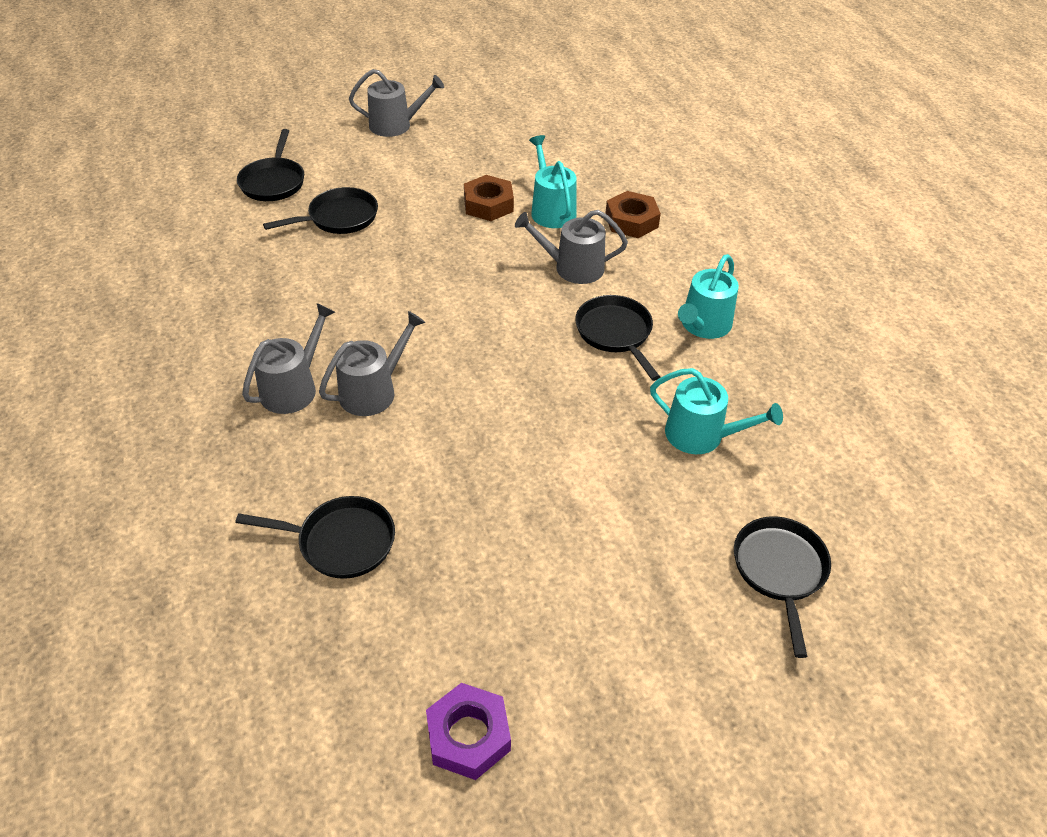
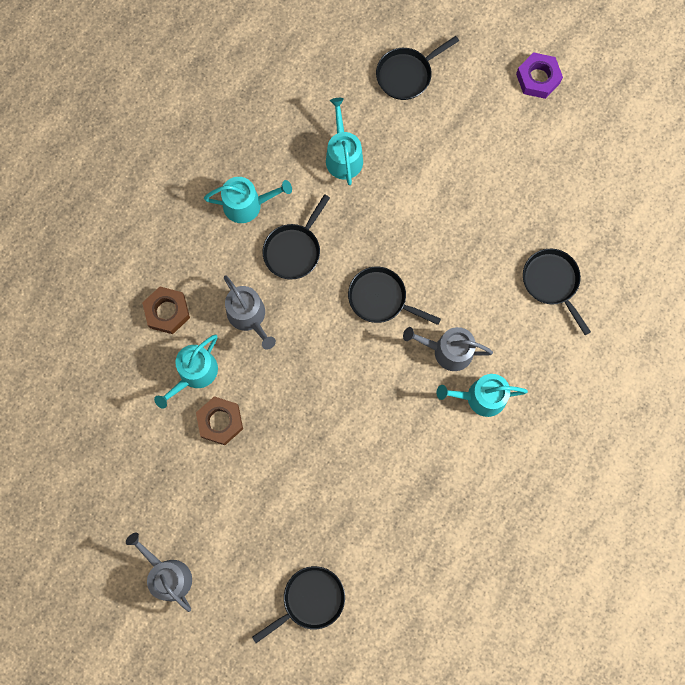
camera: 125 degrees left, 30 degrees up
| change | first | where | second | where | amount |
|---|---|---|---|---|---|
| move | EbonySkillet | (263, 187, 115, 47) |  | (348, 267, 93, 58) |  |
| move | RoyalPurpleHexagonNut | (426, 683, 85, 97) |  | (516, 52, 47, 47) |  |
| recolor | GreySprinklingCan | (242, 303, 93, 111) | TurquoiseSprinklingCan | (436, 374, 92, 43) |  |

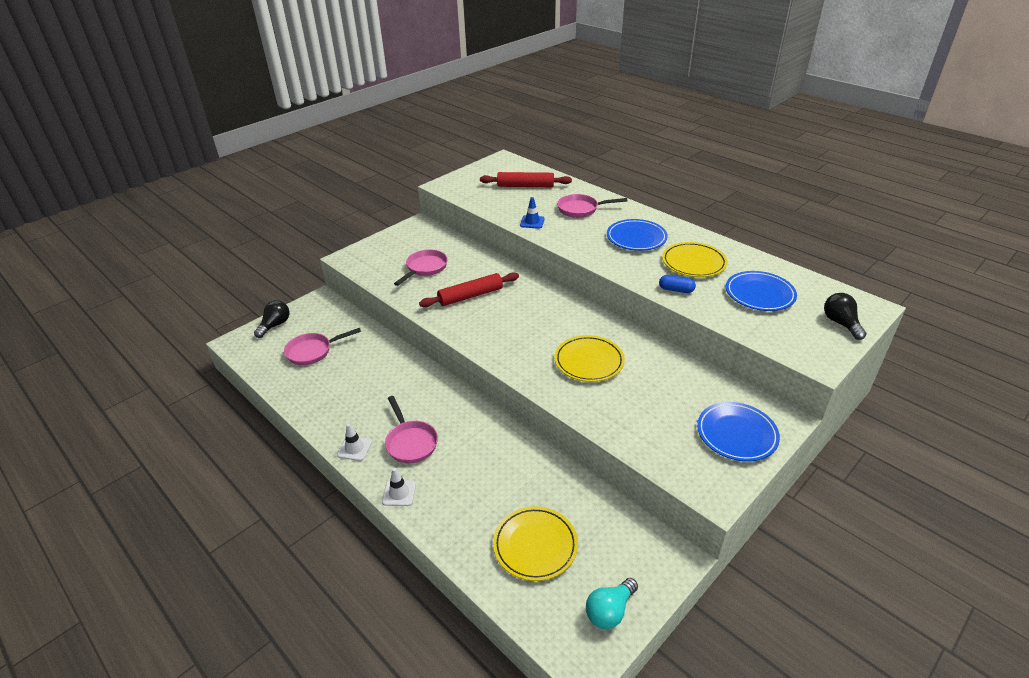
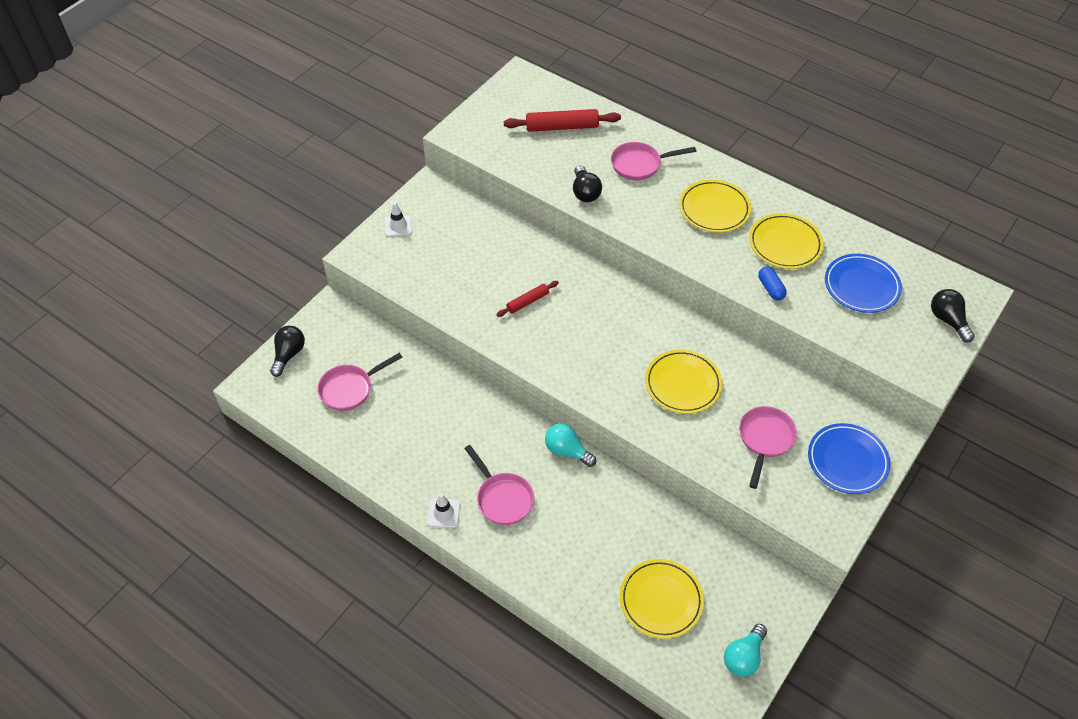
camera: 10 degrees left, 15 degrees up
| change | first | where | second | where | amount |
|---|---|---|---|---|---|
| insert |  |  | TurquoiseLightBulb | (545, 423, 51, 44) |  |
| move | PureWhiteSafetyCone | (382, 468, 34, 38) |  | (385, 202, 27, 35) |  |
| move | RosySkillet | (394, 249, 54, 37) |  | (739, 406, 58, 83) |  |
| replace | BlueSafetyCone | (520, 197, 25, 32) | EbonyLightBulb | (573, 165, 29, 37) |  |
| recolor | BlueDinnerPlate | (607, 219, 61, 32) | BrightYellowDinnerPlate | (679, 180, 72, 53) |  |
| rotate | BluePillShape | (659, 275, 37, 18) |  | (758, 267, 29, 33) | 60 degrees clockwise |
| resize | ScarletDoughRoller | (419, 272, 100, 35) |  | (496, 281, 63, 36) | x0.58 |

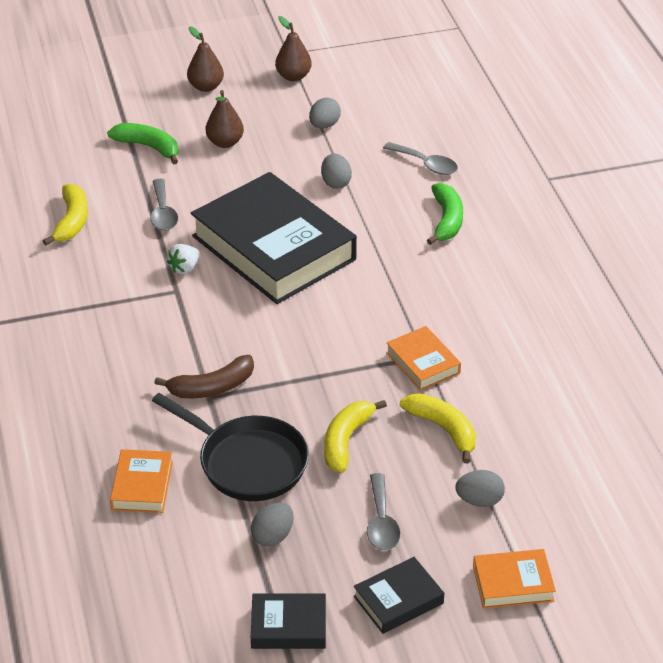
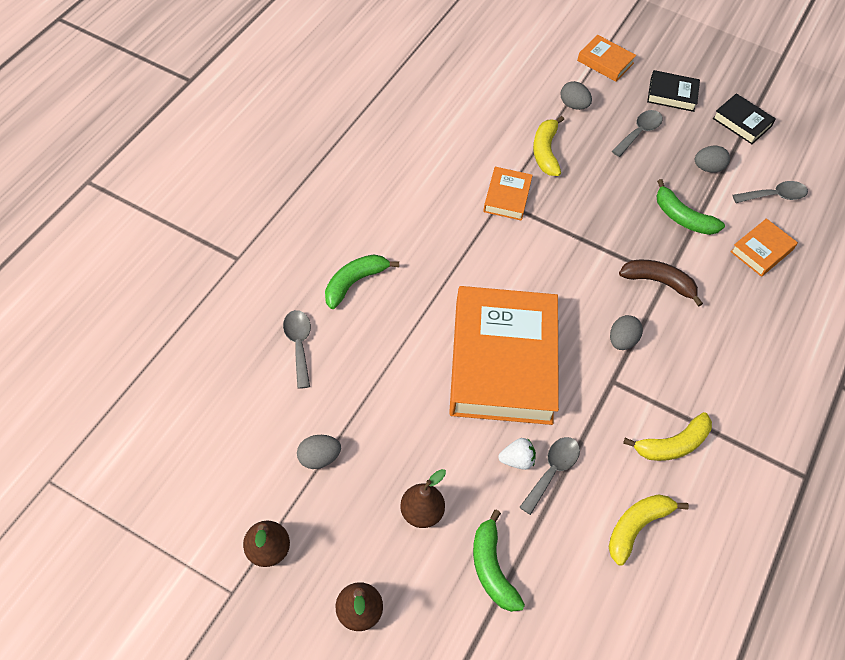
camera: 140 degrees left, 15 degrees up
| change | first | where | second | where | amount |
|---|---|---|---|---|---|
| insert |  |  | GreyTeaspoon | (733, 181, 75, 22) |  |
| move | PureWhiteToyStrawberry | (167, 244, 33, 30) |  | (498, 438, 38, 32) |  |
| move | GreyEgg | (321, 154, 31, 35) |  | (610, 315, 33, 35) |  |
| move | BrightYellowToyBanana | (324, 400, 63, 73) |  | (623, 412, 89, 49) |  |
| replace | EbonySkillet | (152, 393, 157, 108) | LeafGreenToyBanana | (656, 179, 69, 56) |  |
| recolor | EbonyHardcover | (191, 172, 166, 132) | OrangeHardcover | (449, 286, 110, 139) |  |

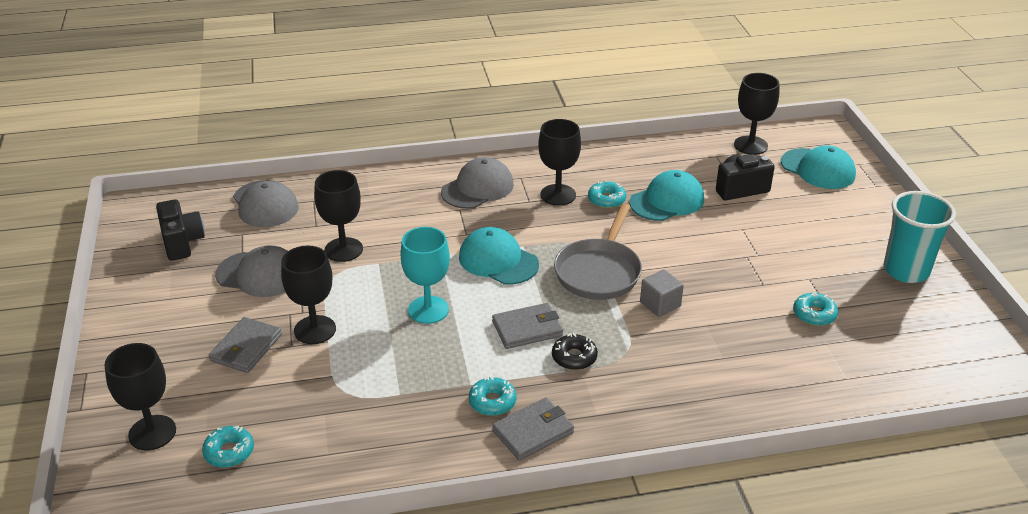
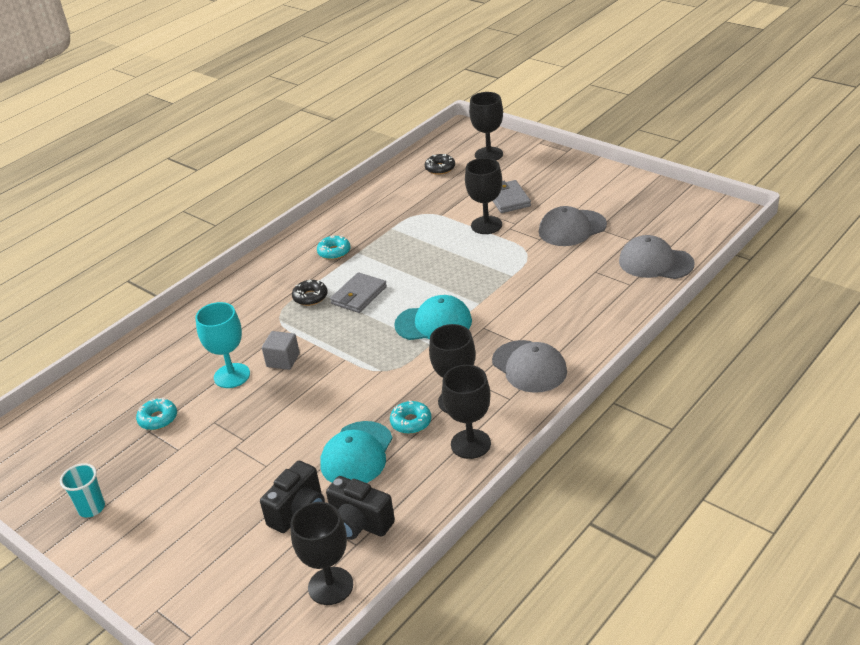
camera: 145 degrees right, 0 degrees up
| change | first | where | second | where | amount |
|---|---|---|---|---|---|
| delete | GreyBillfold | (492, 398, 82, 62) |  |  |  |
| delete | GreySkillet | (554, 203, 88, 97) |  |  |  |
| delete | TurquoisePeakedCap | (781, 145, 75, 44) |  |  |  |
| move | EbonyCompactCamera | (156, 199, 49, 62) |  | (326, 476, 69, 64) |  |
| move | EbonyGoblet | (314, 170, 49, 92) |  | (442, 365, 49, 94) |  |
| move | TurquoiseGoblet | (400, 227, 50, 97) |  | (195, 302, 55, 86) |  |
| recolor | TurquoiseGlazedDonut | (202, 426, 52, 42) | EbonyGlazedDonut | (425, 154, 30, 21) |  |
| rotate | GreyPeakedCap | (441, 157, 73, 52) |  | (492, 340, 75, 53) | 45 degrees counterclockwise |
| resize | TurquoiseTumbler | (883, 191, 73, 92) |  | (60, 463, 45, 55) | x0.57 |

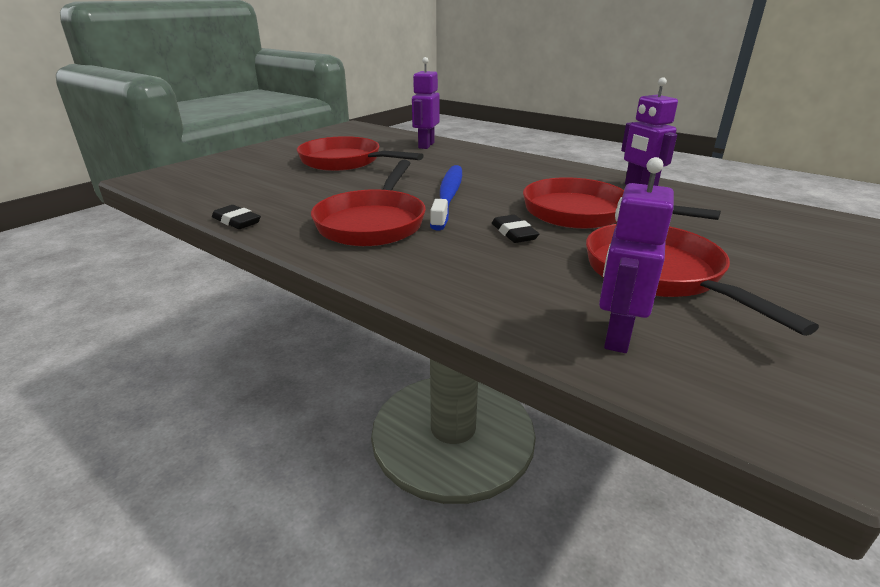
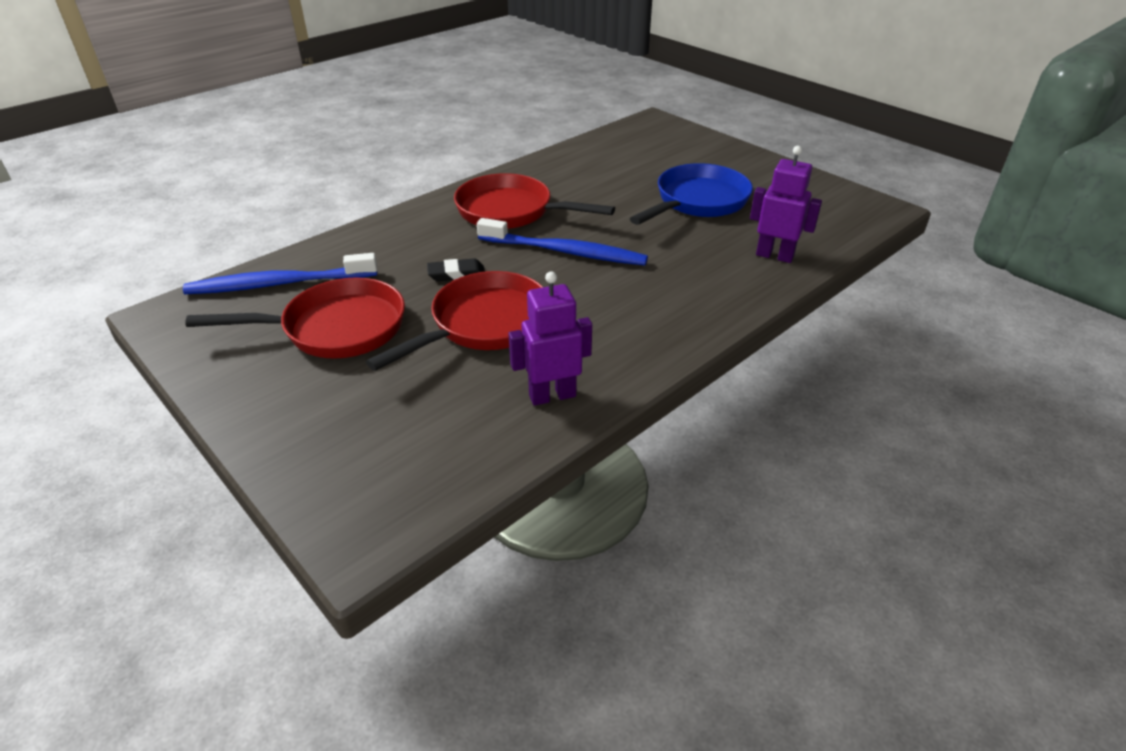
camera: 100 degrees right, 10 degrees up
| change | first | where | second | where | amount |
|---|---|---|---|---|---|
| delete | EbonyPencilEraser | (212, 205, 49, 24) |  |  |  |
| replace | RoyalPurpleRobot | (599, 157, 75, 196) | BlueToothBrush | (183, 253, 194, 41) |  |
| recolor | ScarletSkillet | (297, 136, 127, 35) | BlueSkillet | (630, 163, 123, 62) |  |

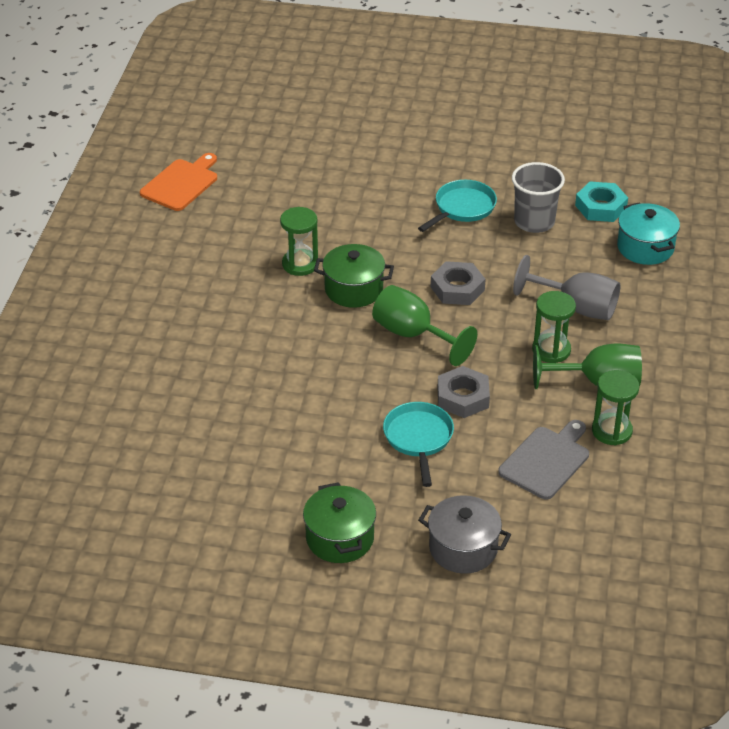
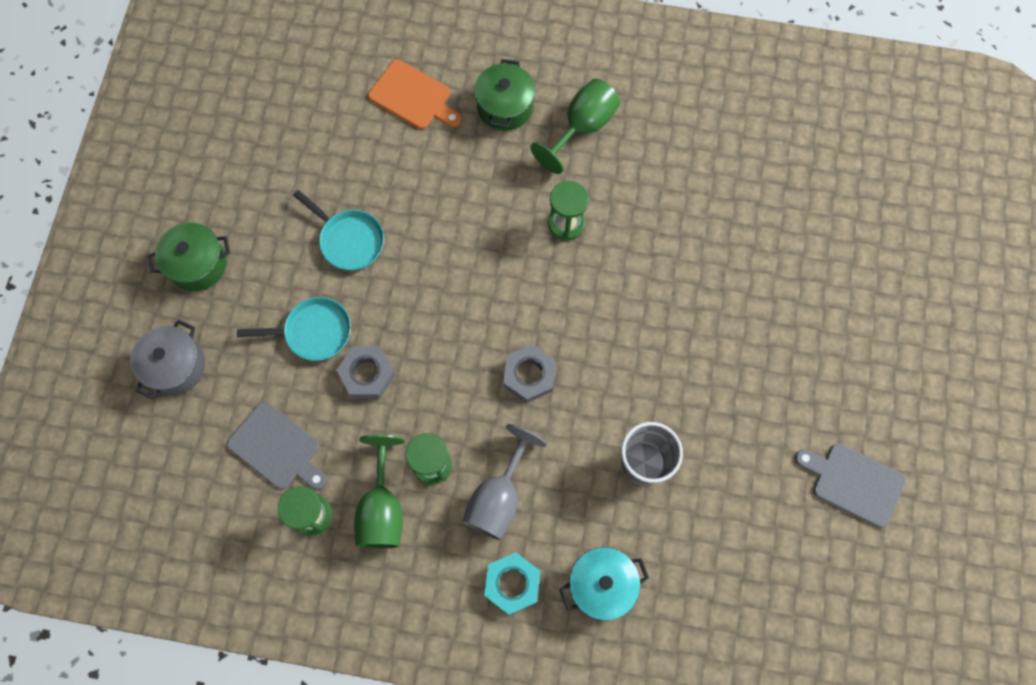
camera: 90 degrees right, 30 degrees up
| change | first | where | second | where | amount |
|---|---|---|---|---|---|
| insert |  |  | GreyBreadBoard | (795, 443, 111, 85) |  |
| move | OrangeBreadBoard | (140, 153, 77, 58) |  | (368, 59, 93, 70) |  |
| move | LeafGreenStockpot | (314, 244, 80, 64) |  | (474, 59, 61, 72) |  |
| move | LeafGreenGoblet | (372, 285, 105, 81) |  | (530, 79, 90, 95) |  |
| move | TurquoiseSkillet | (418, 180, 79, 52) |  | (293, 190, 91, 81) |  |
| move | TurquoiseHexagonNut | (575, 182, 53, 40) |  | (484, 552, 56, 63) |  |

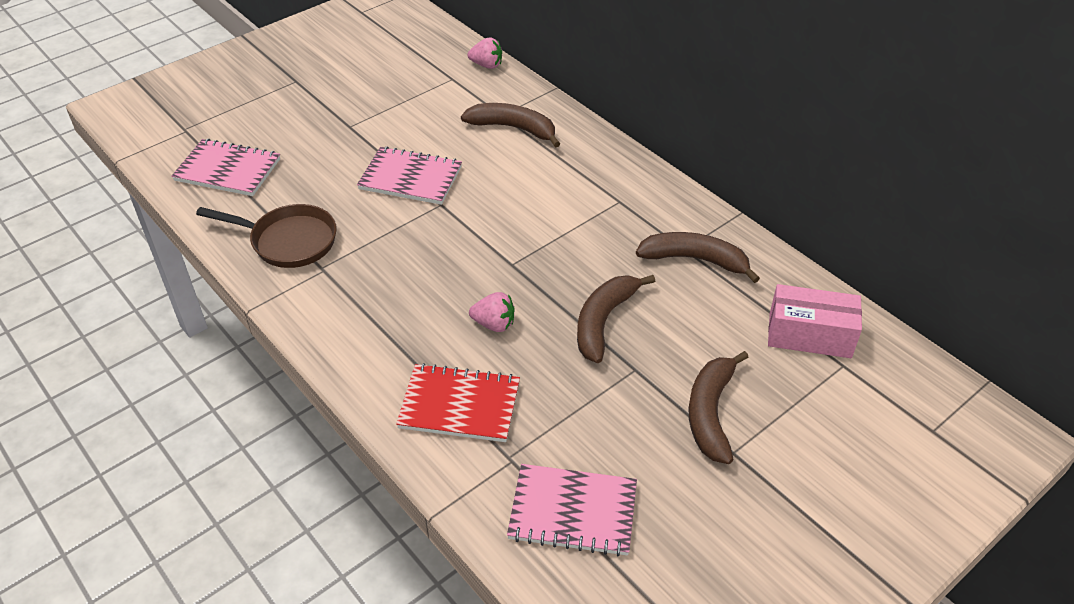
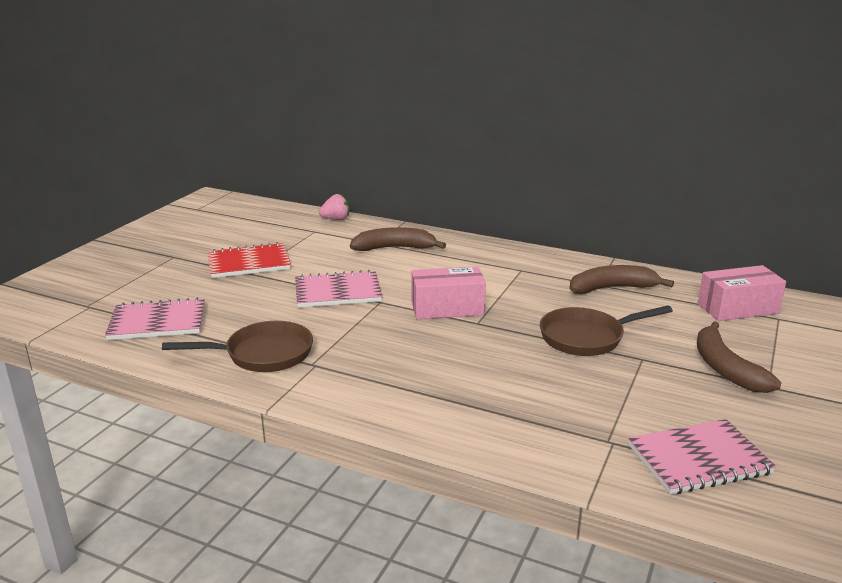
camera: 25 degrees left, 20 degrees down
| change | first | where | second | where | amount |
|---|---|---|---|---|---|
| delete | RosyToyStrawberry | (469, 292, 46, 40) |  |  |  |
| insert |  |  | RosyParcel | (411, 266, 75, 53) |  |
| move | ScarletNotepad | (396, 363, 124, 79) |  | (208, 242, 83, 36) |  |
| replace | BrownToyBanana | (577, 275, 78, 88) | BrownSkillet | (540, 305, 133, 51) |  |

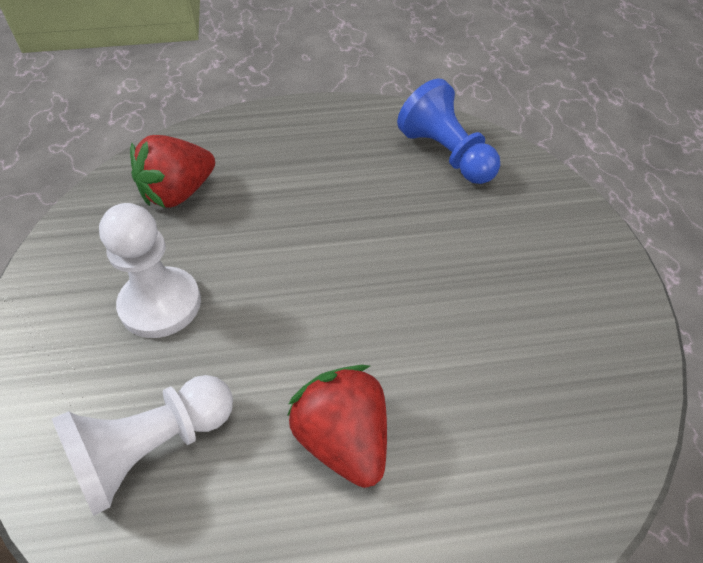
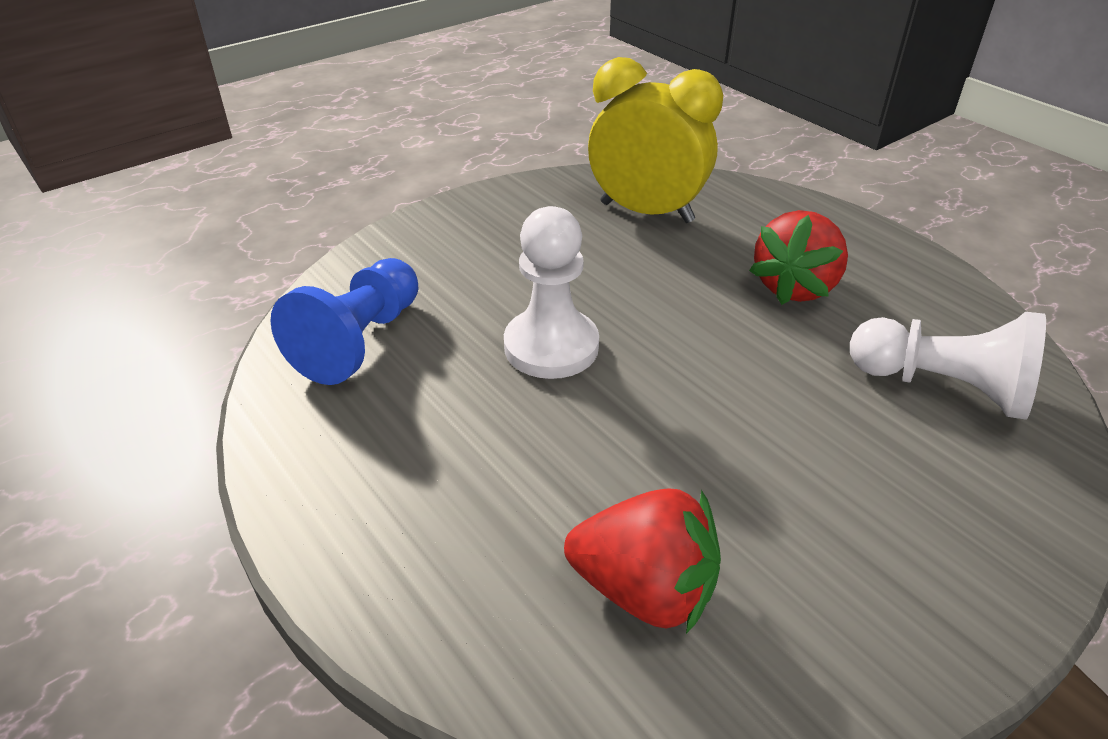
camera: 120 degrees left, 10 degrees down
| change | first | where | second | where | amount |
|---|---|---|---|---|---|
| insert |  |  | BrightYellowAlarmClock | (588, 57, 135, 166) |  |
| move | PureWhitePawn | (99, 203, 102, 135) |  | (504, 206, 95, 173) |  |

